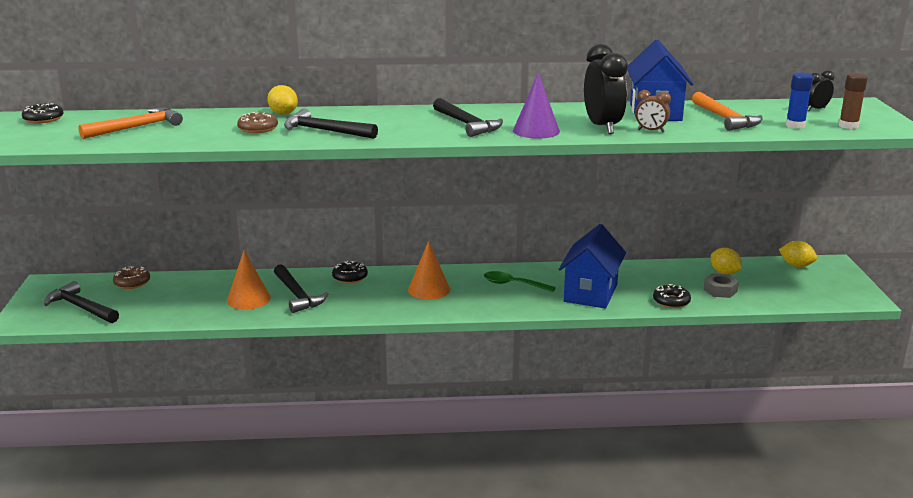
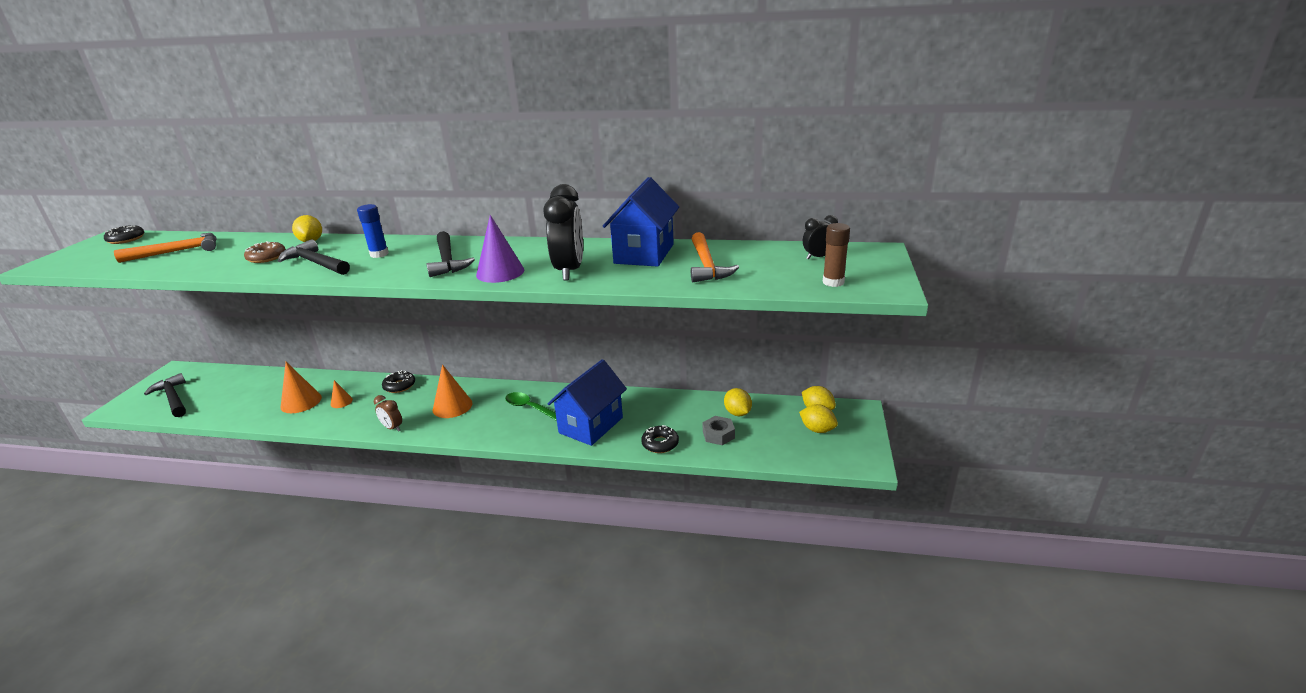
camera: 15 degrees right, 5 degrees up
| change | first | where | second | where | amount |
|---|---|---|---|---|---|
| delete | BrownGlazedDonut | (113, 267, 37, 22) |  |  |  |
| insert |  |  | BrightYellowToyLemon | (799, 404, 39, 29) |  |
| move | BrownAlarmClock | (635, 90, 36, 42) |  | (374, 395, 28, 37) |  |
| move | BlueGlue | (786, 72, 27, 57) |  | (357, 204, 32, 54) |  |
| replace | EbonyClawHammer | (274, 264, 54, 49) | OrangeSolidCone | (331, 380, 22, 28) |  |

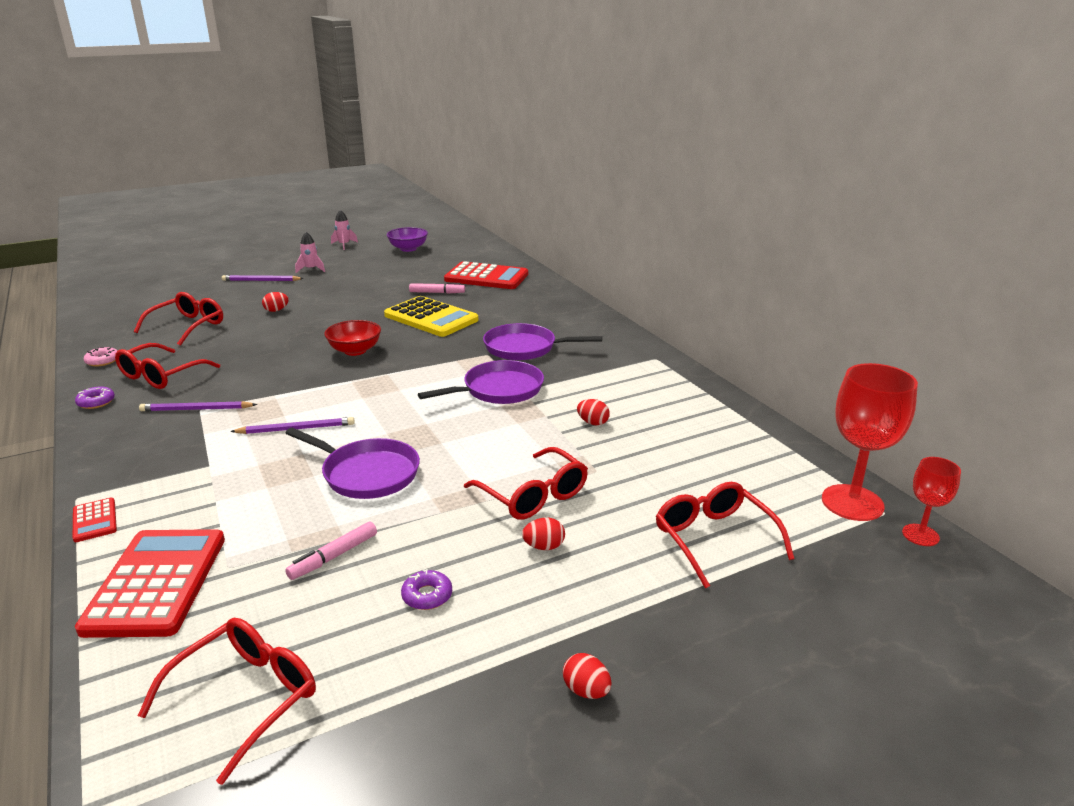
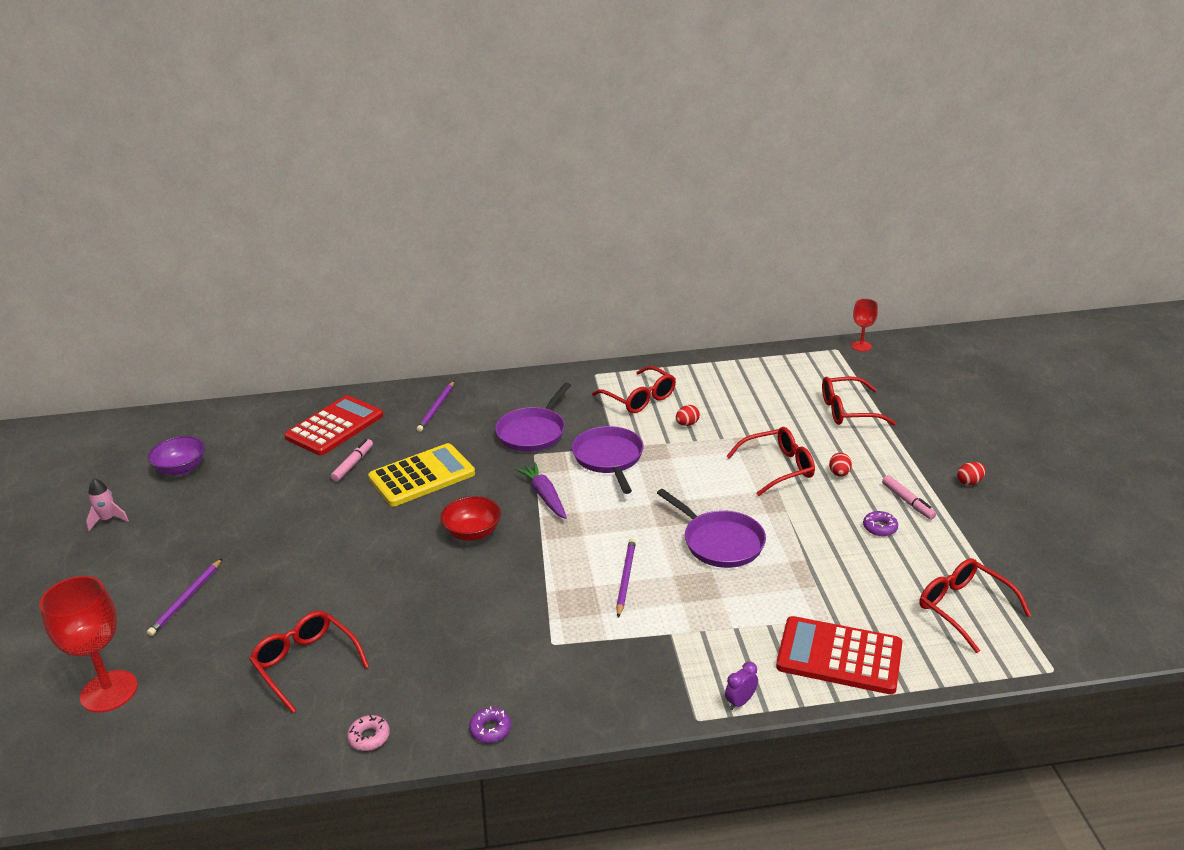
camera: 70 degrees left, 5 degrees up
| change | first | where | second | where | amount |
|---|---|---|---|---|---|
| delete | ScarletEgg | (262, 292, 27, 20) |  |  |  |
| delete | RosySpaceship | (295, 232, 30, 41) |  |  |  |
| insert |  |  | RoyalPurpleCarrot | (516, 462, 51, 57) |  |
| move | ScarletSpectacles | (115, 343, 105, 46) |  | (592, 366, 84, 47) |  |
| move | RoyalPurplePencil | (139, 401, 118, 10) |  | (417, 381, 37, 51) |  |
| move | RosyMarker | (285, 522, 92, 58) |  | (882, 475, 54, 45) |  |
| move | ScarletGoblet | (822, 363, 96, 158) |  | (39, 576, 99, 137) |  |
| replace | ScarletAddingMachine | (73, 498, 44, 44) | RoyalPurpleAlarmClock | (725, 662, 33, 48) |  |
| rotate | RoyalPurpleSkillet | (286, 428, 134, 71) |  | (657, 489, 109, 79) | 90 degrees clockwise |

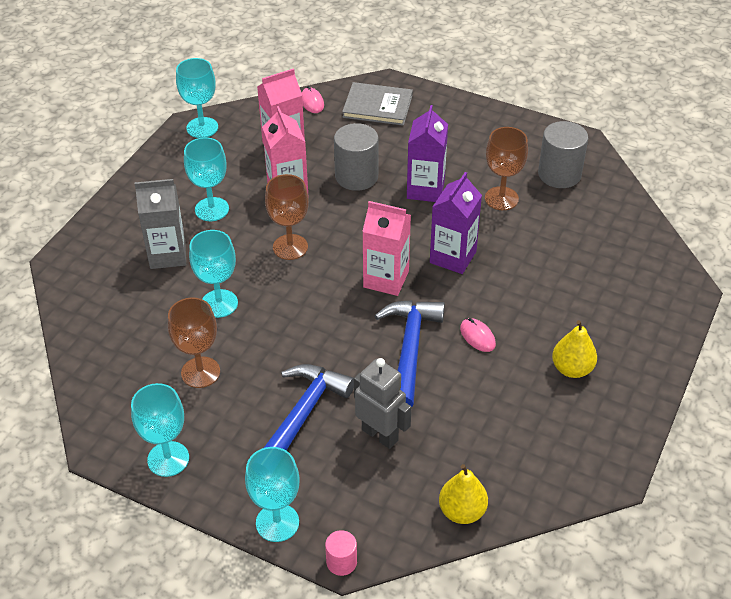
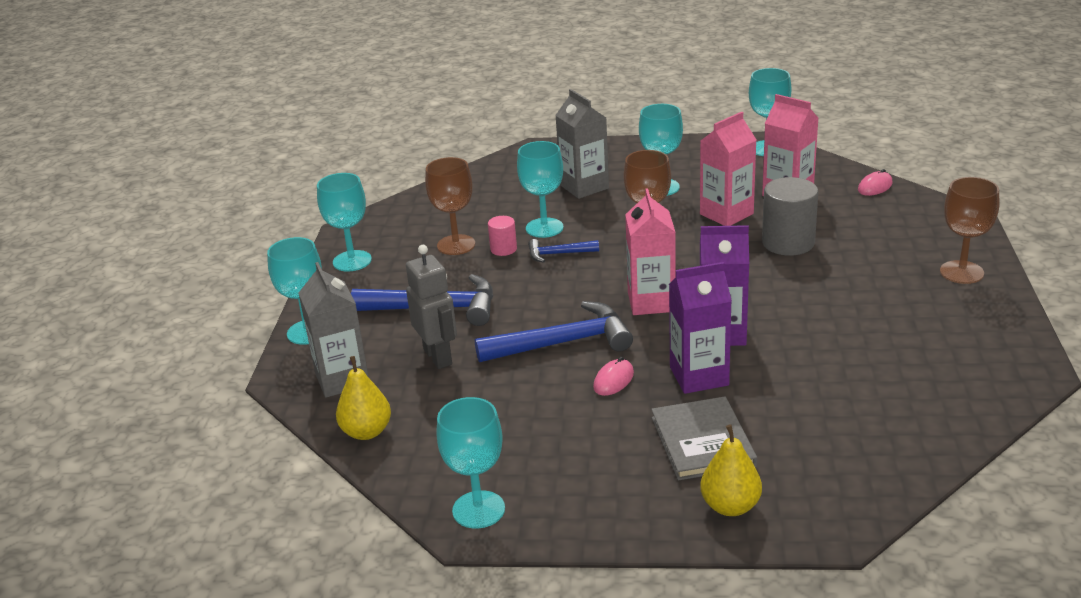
camera: 70 degrees right, 15 degrees down
| change | first | where | second | where | amount |
|---|---|---|---|---|---|
| delete | GreySolidCylinder | (538, 121, 50, 67) |  |  |  |
| insert |  |  | GreyJuiceCarton | (298, 262, 71, 136) |  |
| insert |  |  | TurquoiseGoblet | (437, 397, 68, 132) |  |
| insert |  |  | BlueClawHammer | (528, 239, 71, 24) |  |
| move | RosySolidCylinder | (325, 530, 32, 46) |  | (488, 216, 29, 40) |  |
| move | GreyHardcover | (342, 82, 71, 44) |  | (651, 396, 106, 85) |  |
| move | RoyalPurpleJuiceCarton | (407, 105, 41, 97) |  | (669, 262, 63, 132) |  |
| move | BrownGoblet | (485, 127, 43, 83) |  | (940, 177, 59, 107) |  |
| move | BrightYellowToyPear | (552, 320, 45, 58) |  | (700, 425, 62, 91) |  |
| rotate | GreyRobot | (354, 358, 57, 91) |  | (406, 245, 51, 124) | 45 degrees counterclockwise |

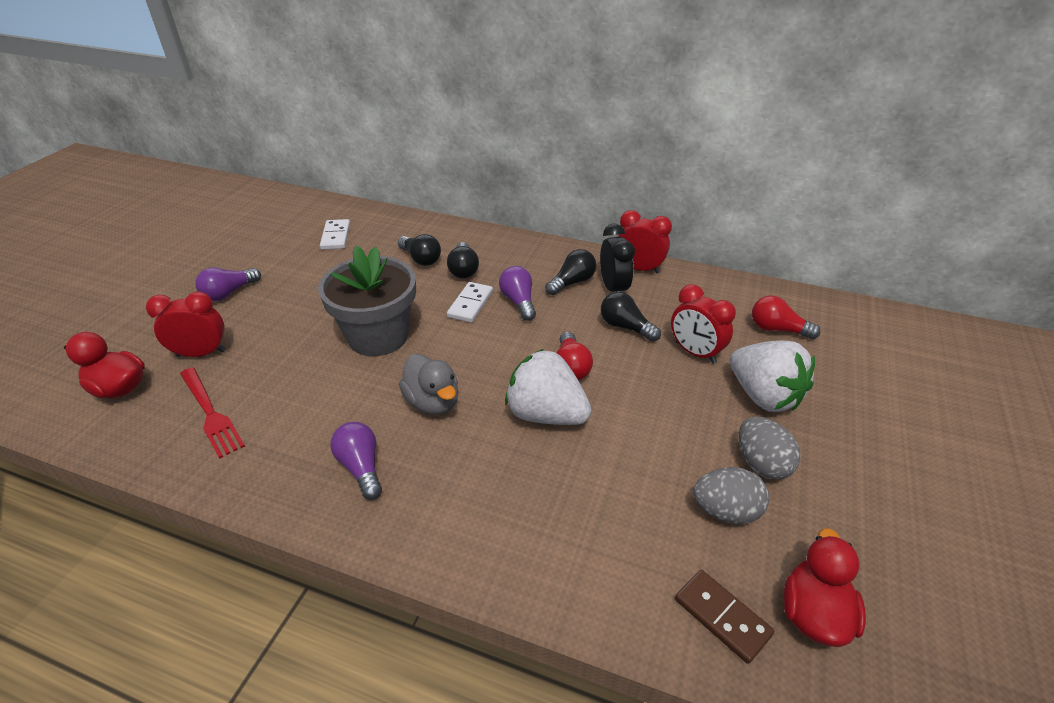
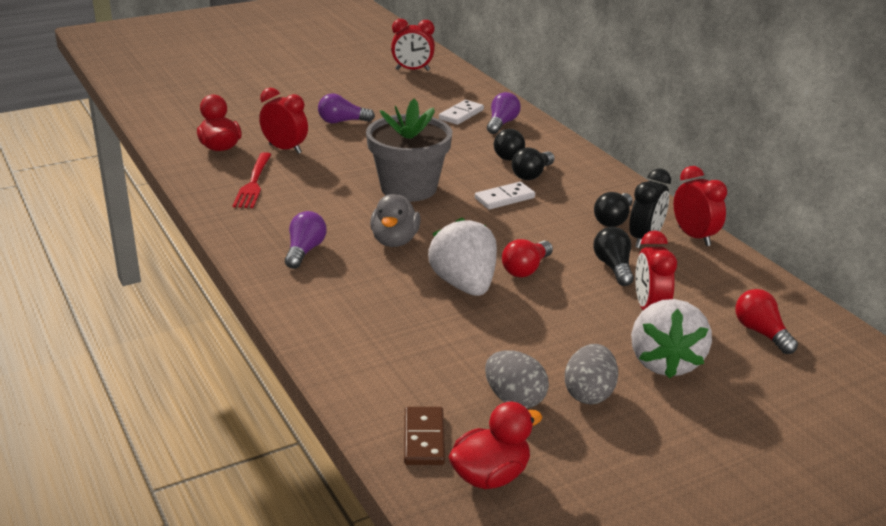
camera: 40 degrees right, 10 degrees down
| change | first | where | second | where | amount |
|---|---|---|---|---|---|
| insert |  |  | ScarletAlarmClock | (391, 19, 44, 52) |  |
| move | RoyalPurpleLightBulb | (499, 266, 37, 55) |  | (487, 92, 33, 42) |  |
| rotate | EbonyLightBulb | (545, 249, 51, 46) |  | (594, 192, 39, 35) | 120 degrees clockwise |

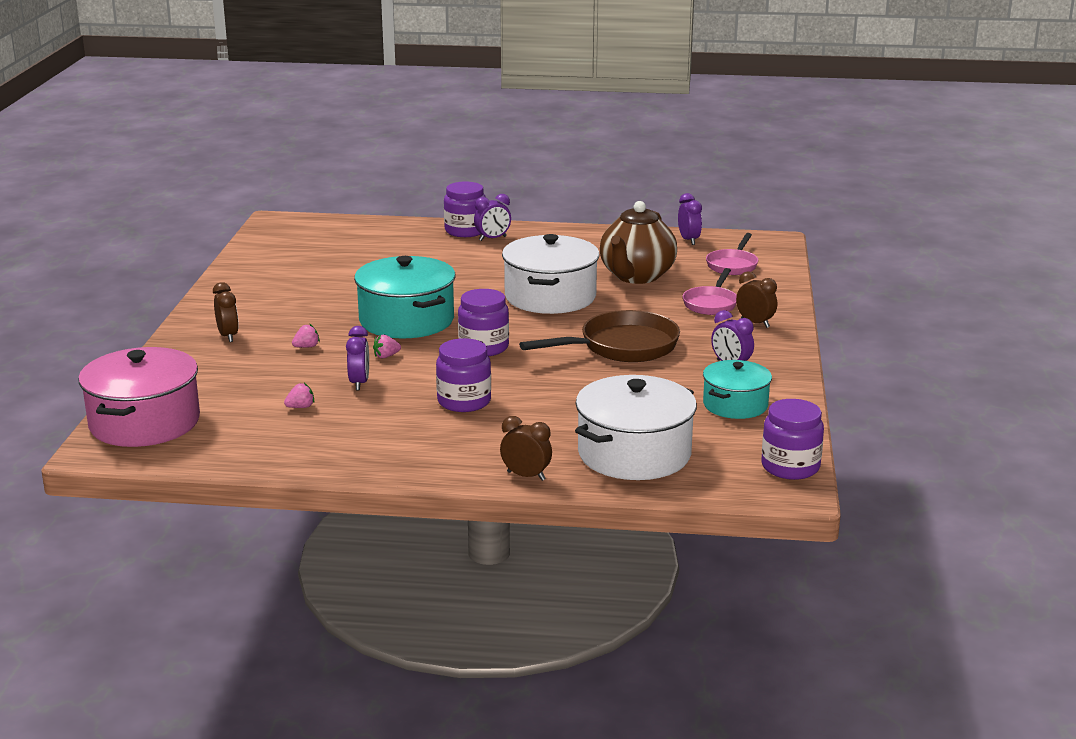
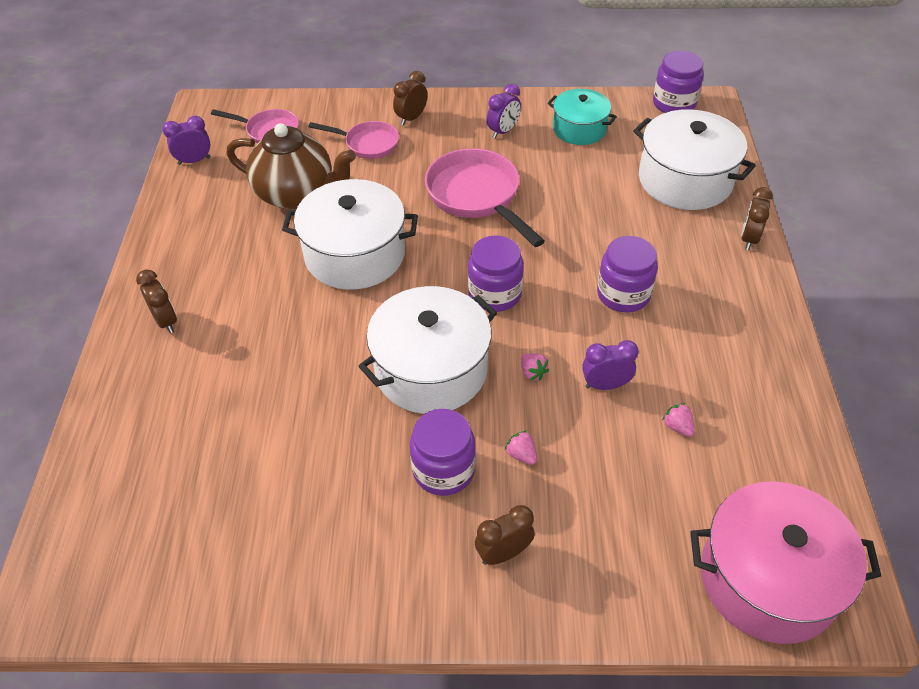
camera: 95 degrees left, 25 degrees up
| change | first | where | second | where | amount |
|---|---|---|---|---|---|
| move | RoyalPurpleJamJar | (444, 181, 42, 56) |  | (410, 409, 66, 87) |  |
| recolor | TurquoiseStockpot | (354, 256, 102, 83) | PureWhiteStockpot | (359, 286, 138, 128) |  |
| recolor | RoyalPurpleAlarmClock | (474, 194, 37, 47) | BrownAlarmClock | (136, 269, 41, 64) |  |
| recolor | BrownSkillet | (519, 310, 161, 52) | RosySkillet | (425, 148, 120, 99) |  |

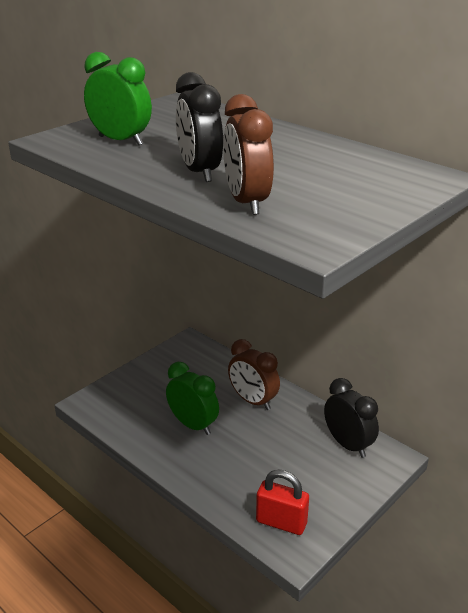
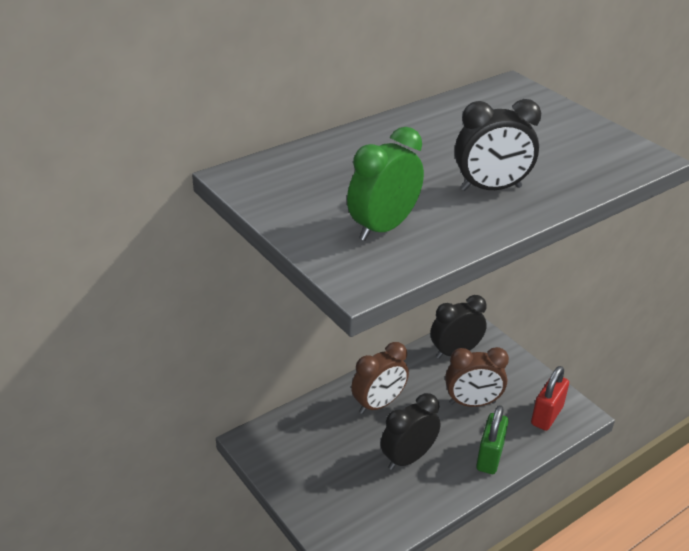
camera: 80 degrees left, 5 degrees up
| change | first | where | second | where | amount |
|---|---|---|---|---|---|
| insert |  |  | LeafGreenSmallLock | (476, 405, 33, 69) |  |
| move | BrownAlarmClock | (223, 94, 51, 121) |  | (445, 347, 64, 60) |  |
| recolor | LeafGreenAlarmClock | (166, 362, 53, 73) | EbonyAlarmClock | (381, 393, 59, 77) |  |

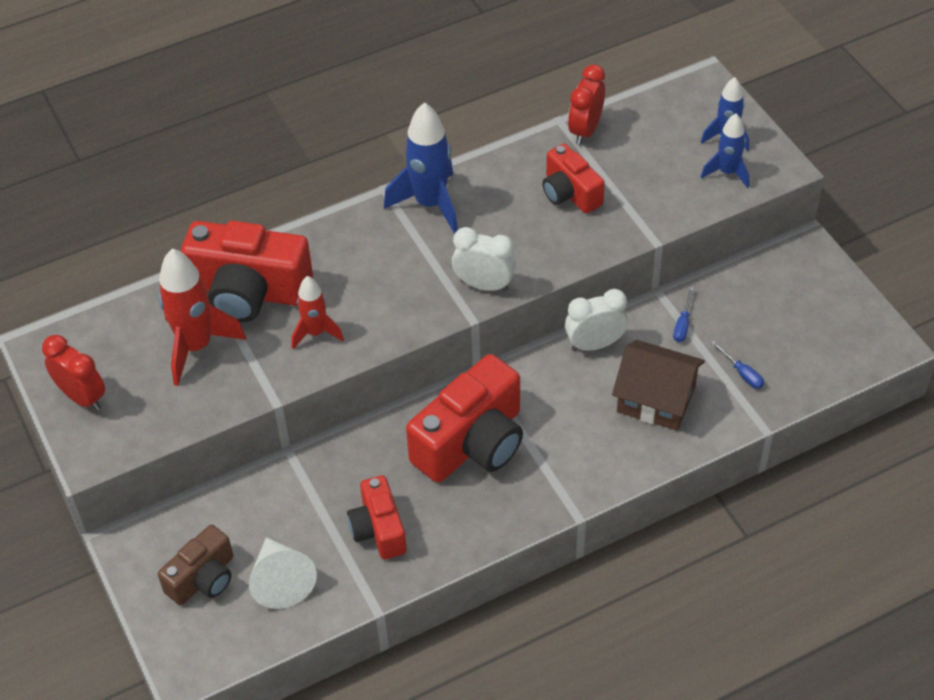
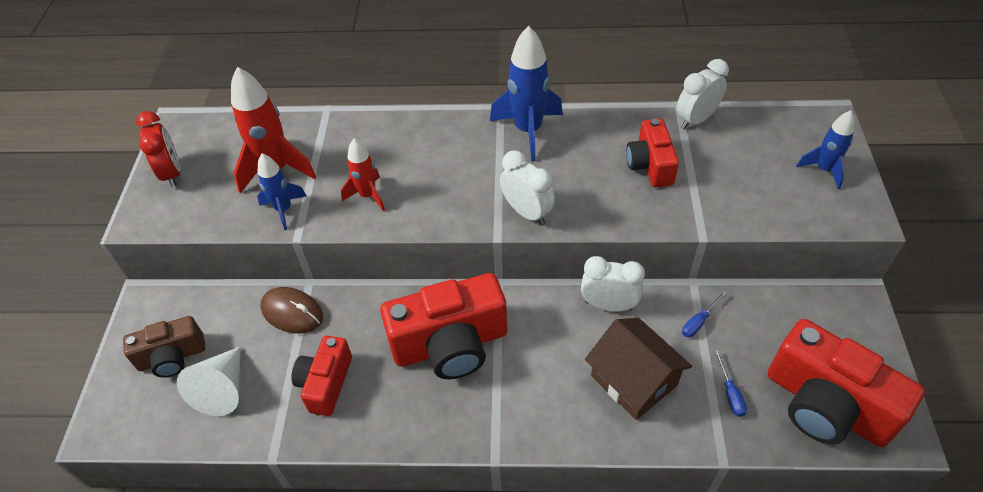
camera: 30 degrees right, 0 degrees up
| change | first | where | second | where | amount |
|---|---|---|---|---|---|
| insert |  |  | BrownComputerMouse | (260, 287, 63, 46) |  |
| move | ScarletCompactCamera | (181, 221, 132, 101) |  | (768, 319, 157, 128) |  |
| move | BlueSpaceship | (701, 114, 48, 74) |  | (257, 153, 49, 77) |  |
| recolor | ScarletAlarmClock | (568, 64, 37, 81) | PureWhiteAlarmClock | (676, 59, 53, 71) |  |

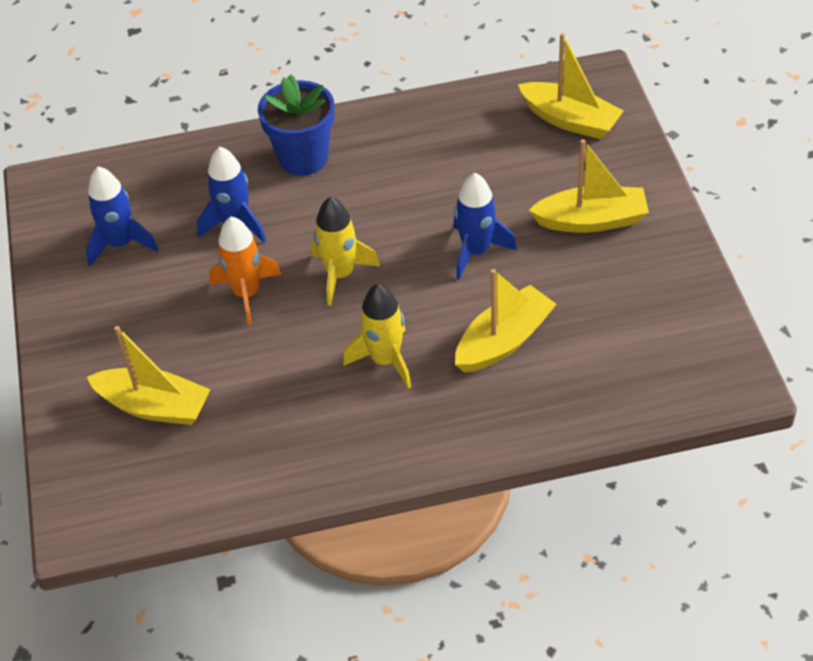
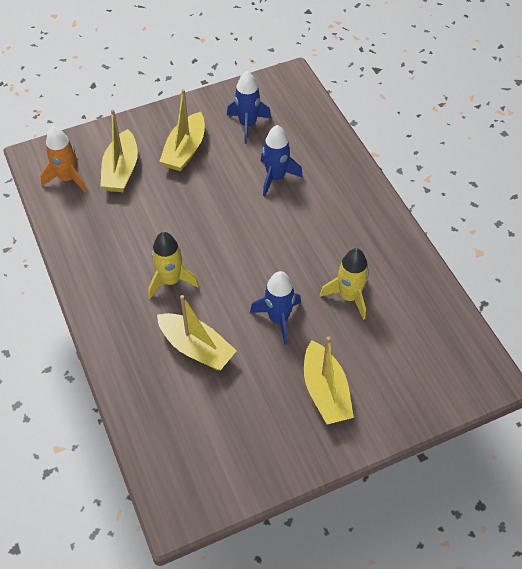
camera: 75 degrees right, 5 degrees up
| change | first | where | second | where | amount |
|---|---|---|---|---|---|
| delete | BlueFlowerPot | (258, 74, 77, 102) |  |  |  |
| move | OrangeSpaceship | (209, 216, 73, 109) |  | (40, 126, 47, 67) |  |
| move | BrightYellowSpaceship | (311, 197, 69, 109) |  | (320, 248, 49, 72) |  |
| move | BrightYellowSailboat | (518, 33, 106, 106) |  | (159, 89, 46, 82) |  |

